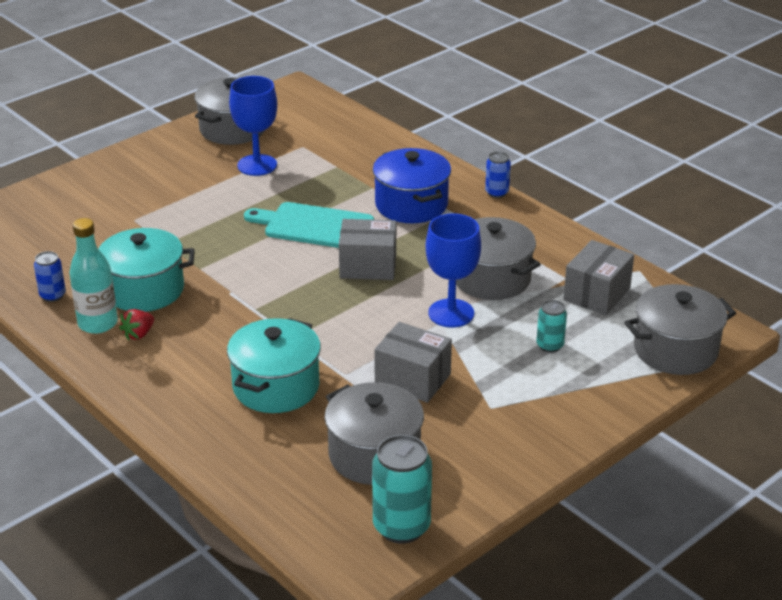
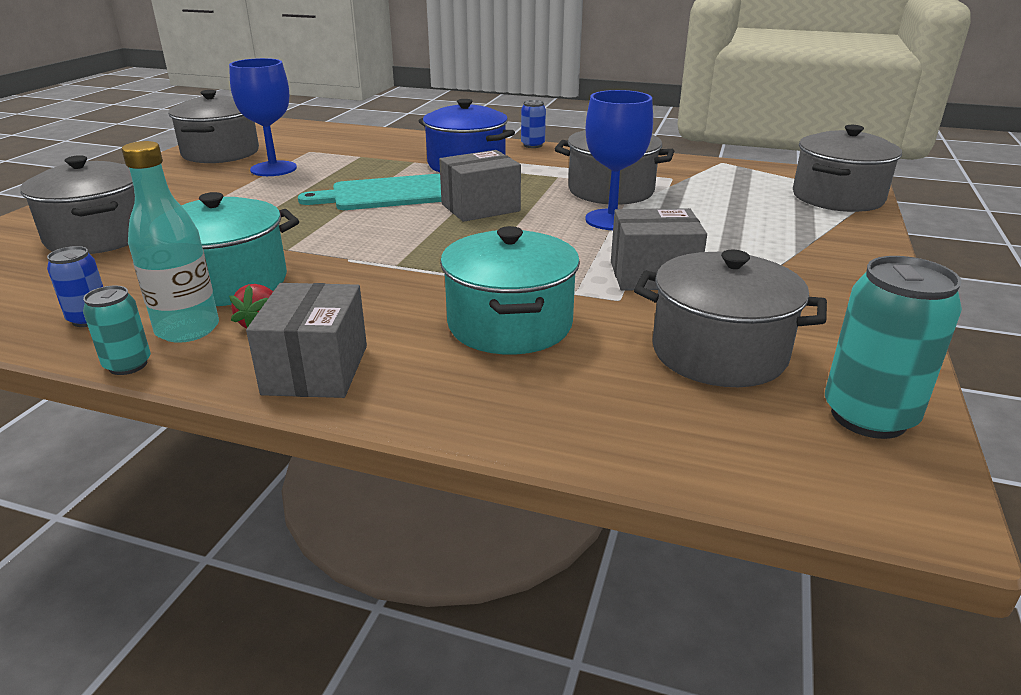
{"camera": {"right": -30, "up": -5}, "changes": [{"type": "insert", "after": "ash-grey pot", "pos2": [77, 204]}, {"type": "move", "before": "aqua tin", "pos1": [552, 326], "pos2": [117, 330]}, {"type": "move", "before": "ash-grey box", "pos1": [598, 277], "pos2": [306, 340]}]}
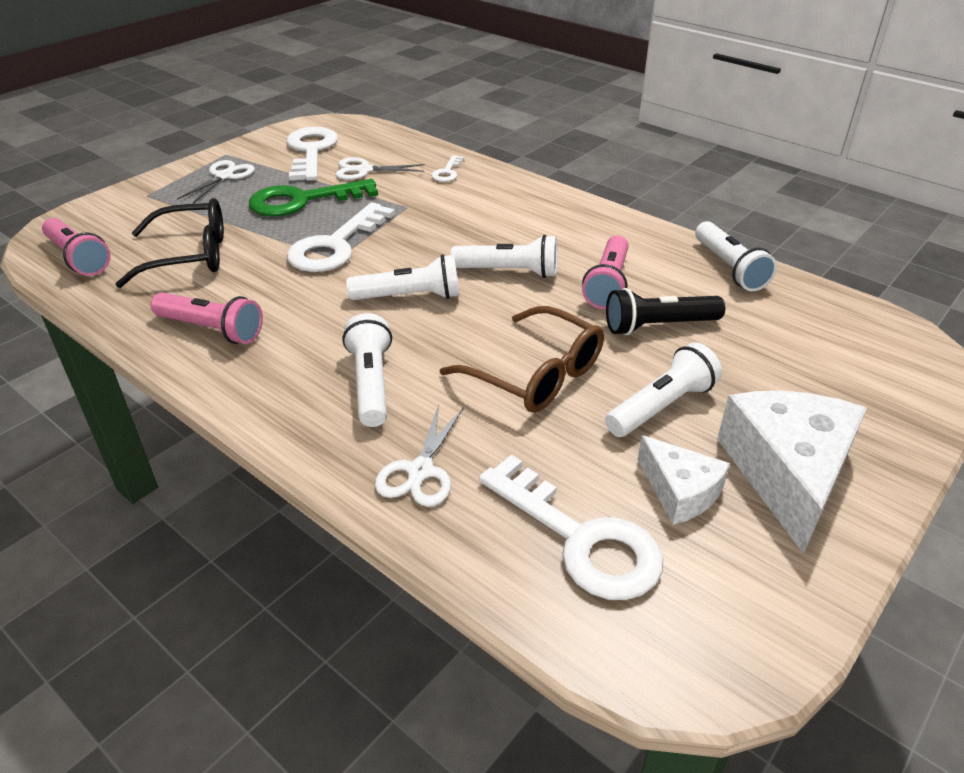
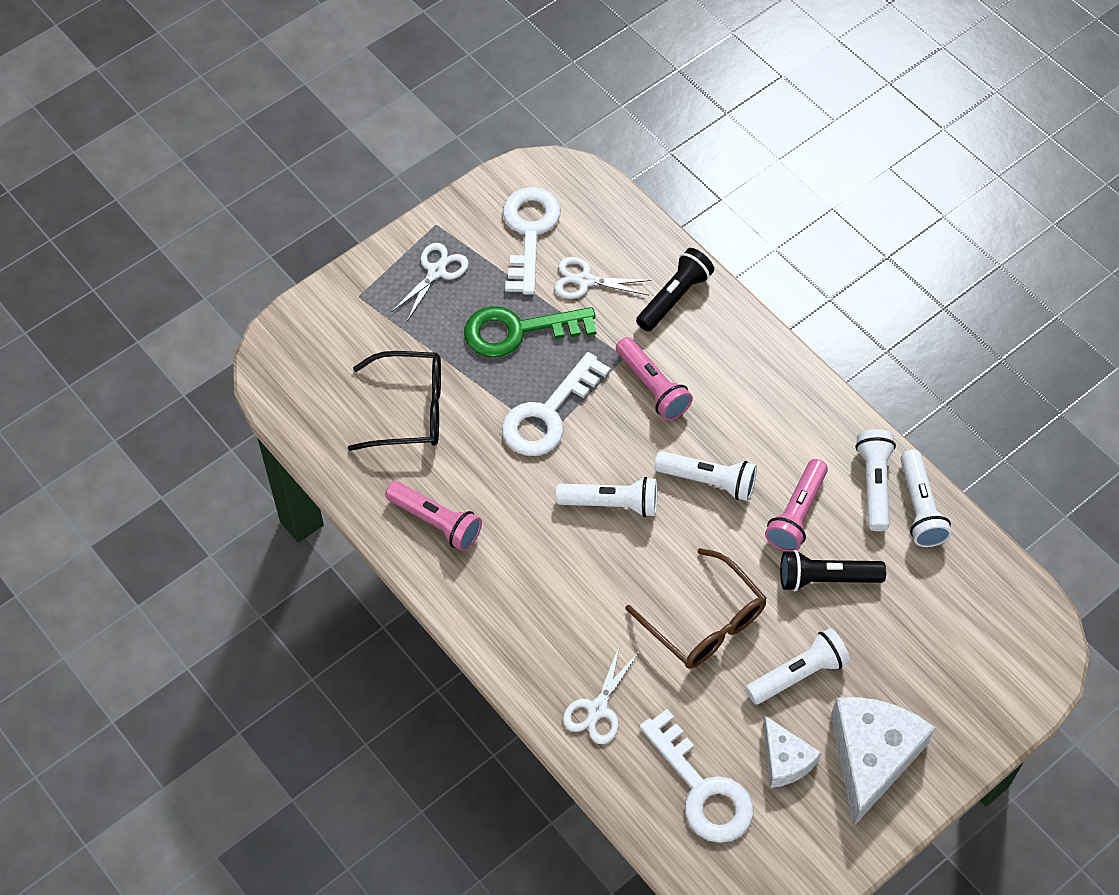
{"camera": {"right": 10, "up": 20}, "changes": [{"type": "move", "before": "pink flashlight", "pos1": [76, 247], "pos2": [654, 378]}, {"type": "replace", "before": "white door key", "after": "jet-black flashlight", "pos1": [447, 168], "pos2": [675, 290]}, {"type": "move", "before": "white flashlight", "pos1": [367, 370], "pos2": [875, 480]}]}
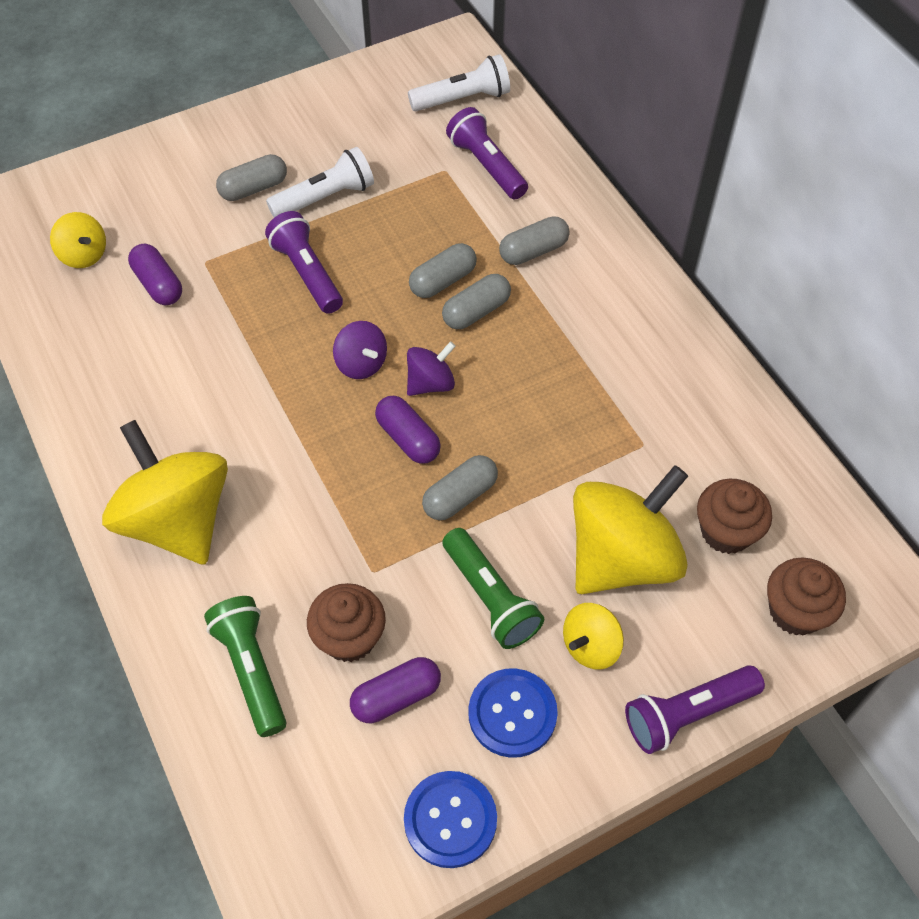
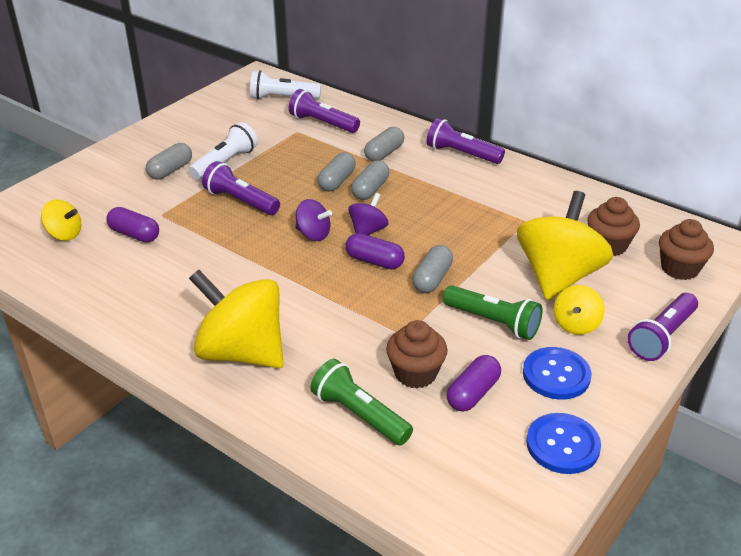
{"camera": {"right": -25, "up": -20}, "changes": [{"type": "rotate", "before": "white flashlight", "pos1": [459, 82], "pos2": [285, 85], "turn": -135}, {"type": "insert", "after": "violet flashlight", "pos2": [466, 141]}]}
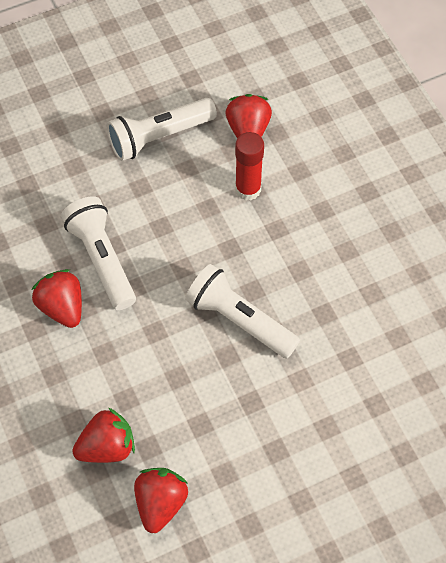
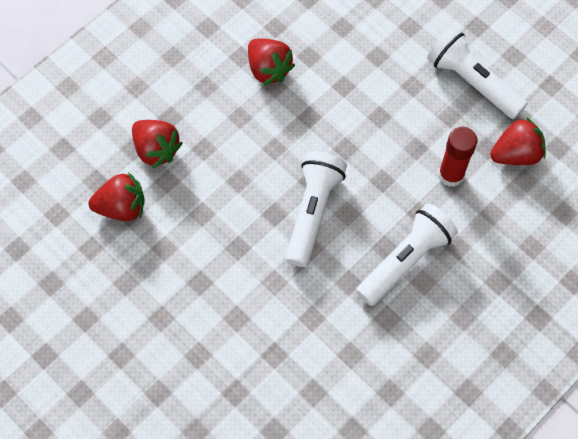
{"camera": {"right": 70, "up": 5}, "changes": [{"type": "rotate", "before": "red toy strawberry", "pos1": [57, 298], "pos2": [271, 61], "turn": 105}, {"type": "move", "before": "white flashlight", "pos1": [98, 253], "pos2": [407, 254]}]}
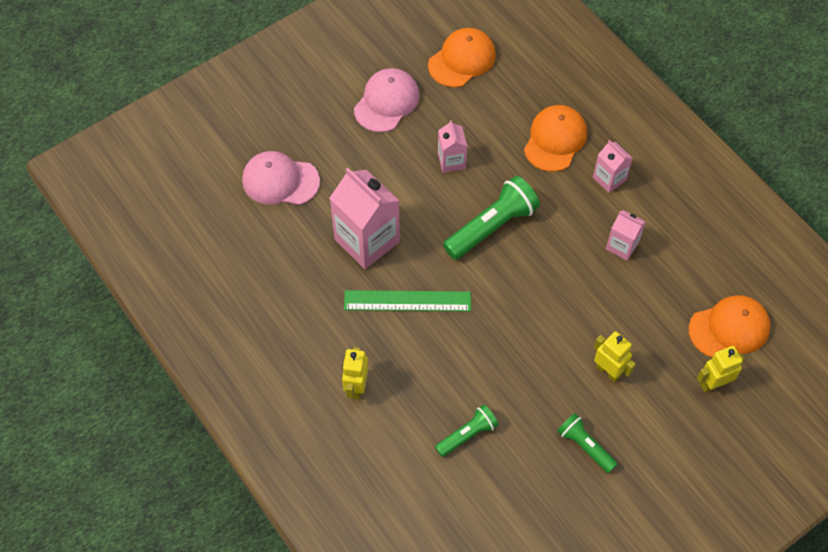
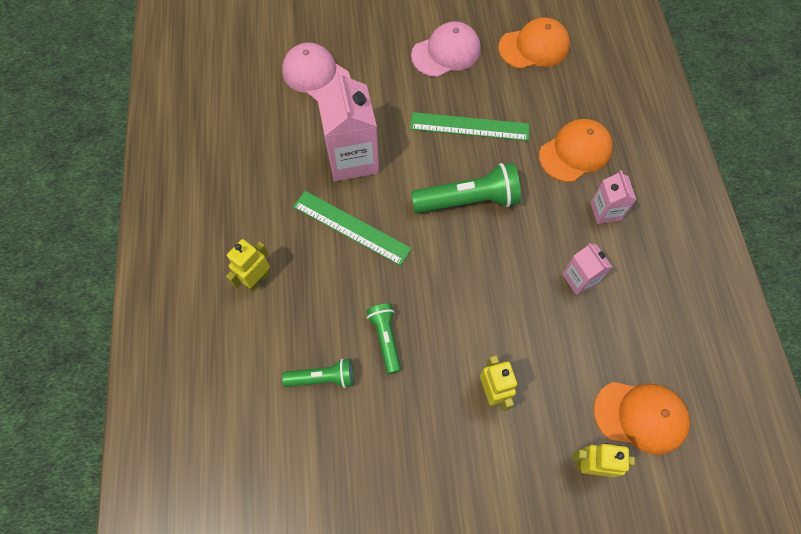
{"camera": {"right": 30, "up": 5}, "changes": [{"type": "move", "before": "green flashlight", "pos1": [587, 443], "pos2": [384, 339]}, {"type": "replace", "before": "pink milk carton", "after": "green measuring stick", "pos1": [452, 146], "pos2": [470, 126]}]}
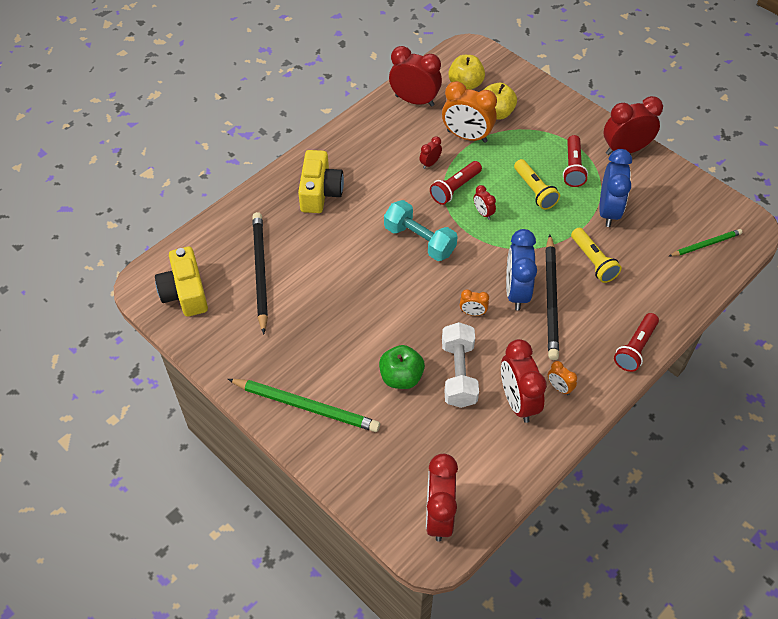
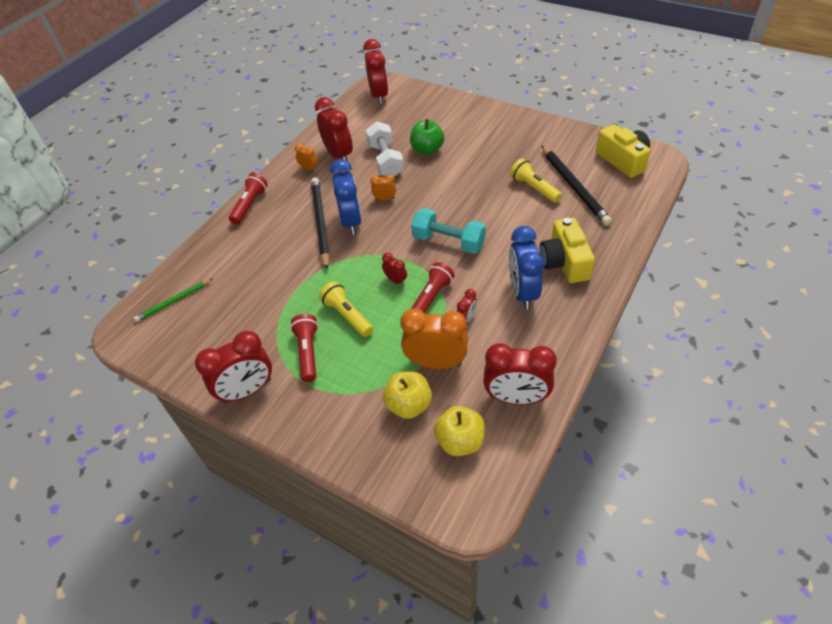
{"camera": {"right": 170, "up": -5}, "changes": [{"type": "move", "before": "blue clock", "pos1": [615, 188], "pos2": [526, 268]}, {"type": "move", "before": "bright yellow flashlight", "pos1": [596, 255], "pos2": [536, 180]}, {"type": "delete", "before": "green pencil", "pos1": [304, 405]}]}
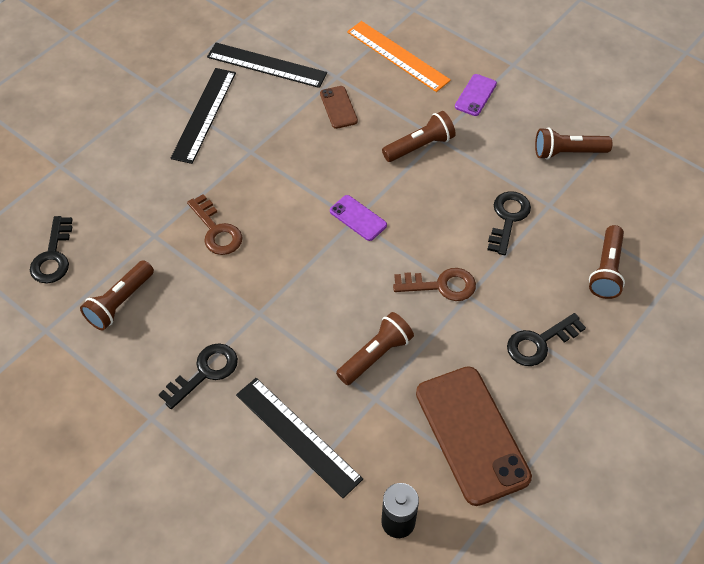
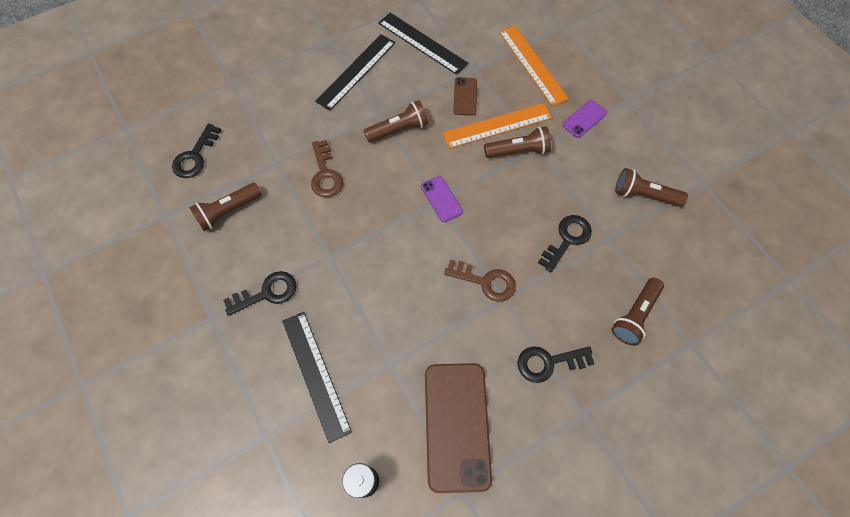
{"camera": {"right": 20, "up": 10}, "changes": [{"type": "move", "before": "dark brown flashlight", "pos1": [375, 348], "pos2": [396, 121]}, {"type": "insert", "after": "orange-coloured measuring stick", "pos2": [497, 126]}]}
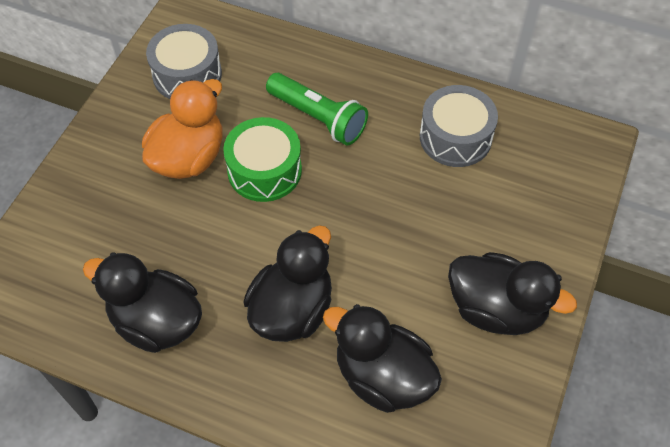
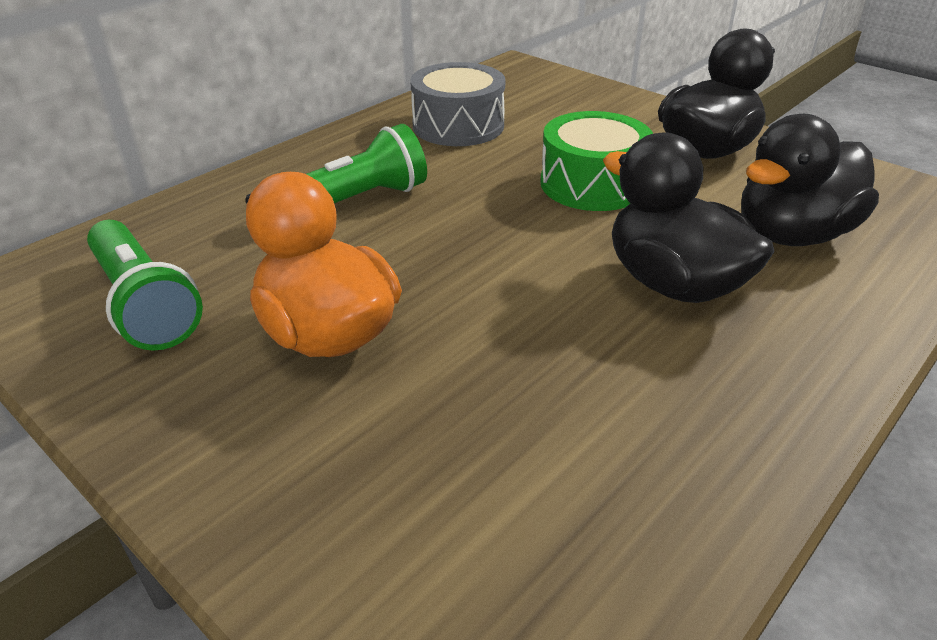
{"camera": {"right": -70, "up": -20}, "changes": [{"type": "replace", "before": "ash-grey drum", "after": "green flashlight", "pos1": [184, 61], "pos2": [145, 285]}, {"type": "move", "before": "green drum", "pos1": [262, 159], "pos2": [596, 161]}, {"type": "delete", "before": "jet-black duck", "pos1": [142, 302]}]}
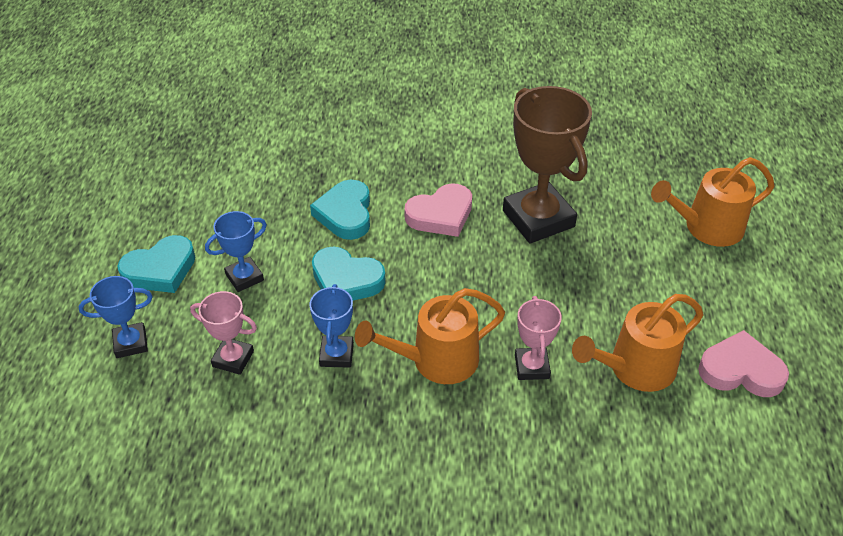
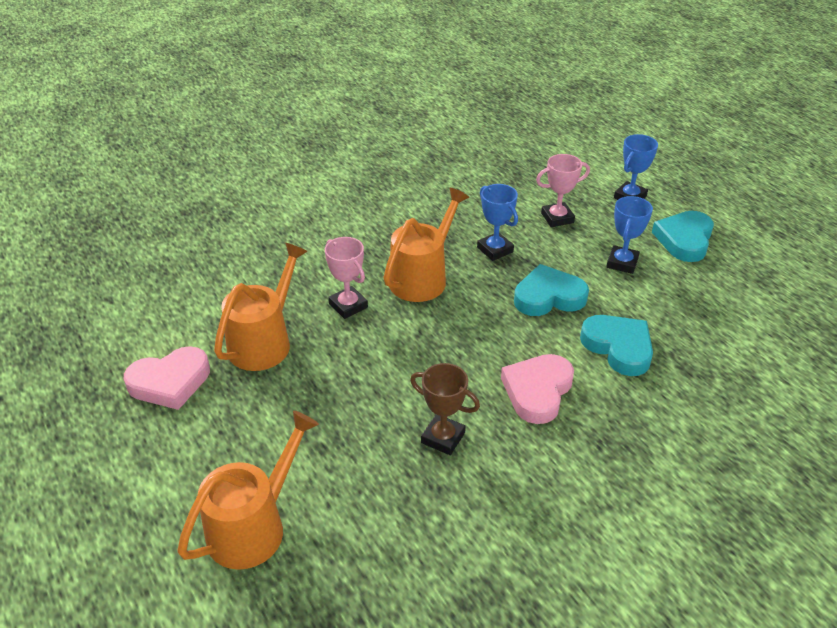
{"camera": {"right": 145, "up": -5}, "changes": [{"type": "resize", "before": "dark brown prize cup", "pos1": [547, 164], "pos2": [445, 409], "scale": 0.51}]}
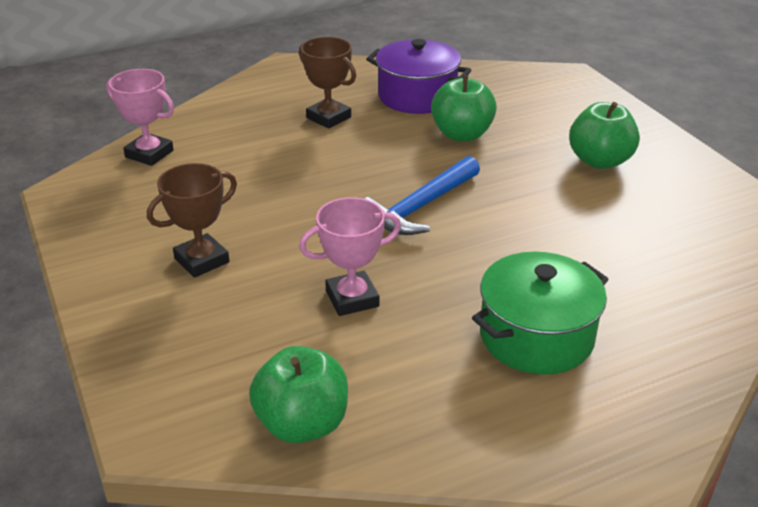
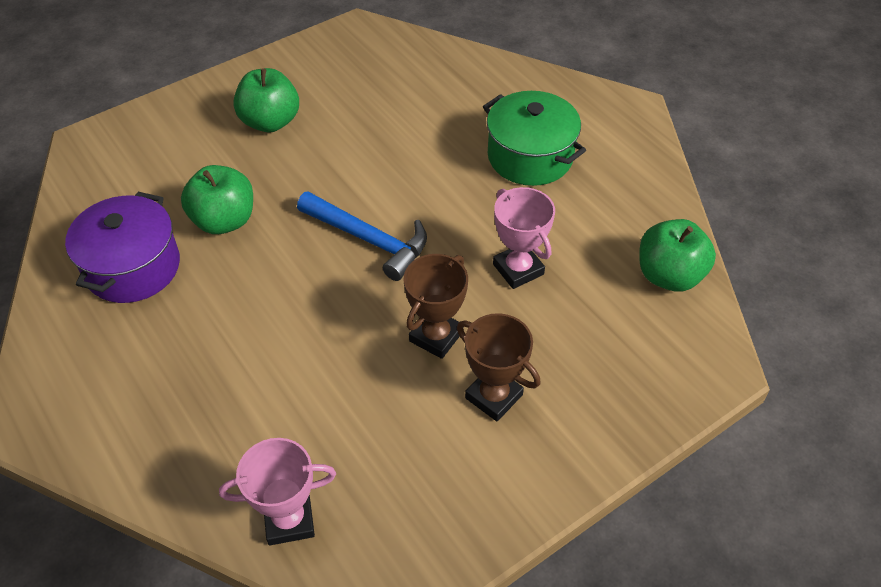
{"camera": {"right": -100, "up": 15}, "changes": [{"type": "rotate", "before": "pink prize cup", "pos1": [140, 117], "pos2": [277, 492], "turn": 60}, {"type": "move", "before": "dark brown prize cup", "pos1": [327, 83], "pos2": [436, 306]}]}
